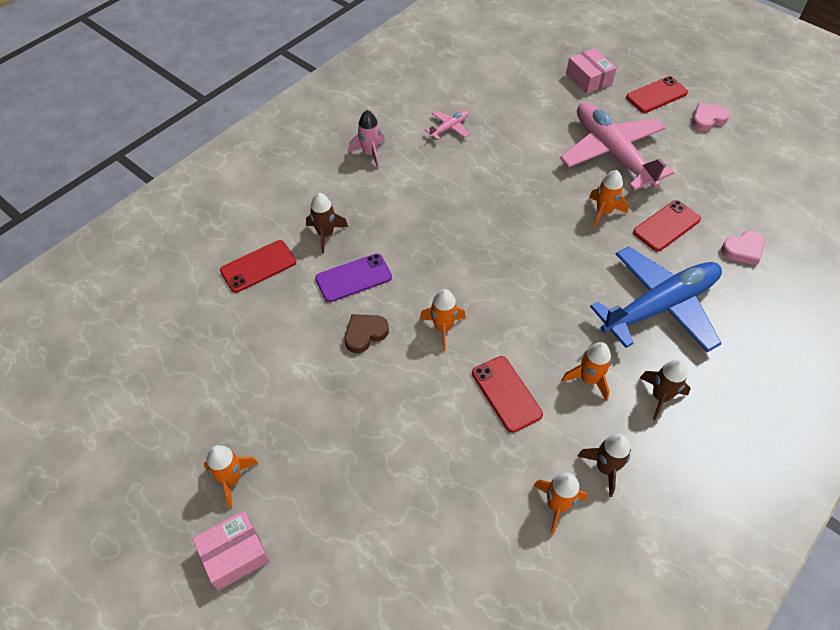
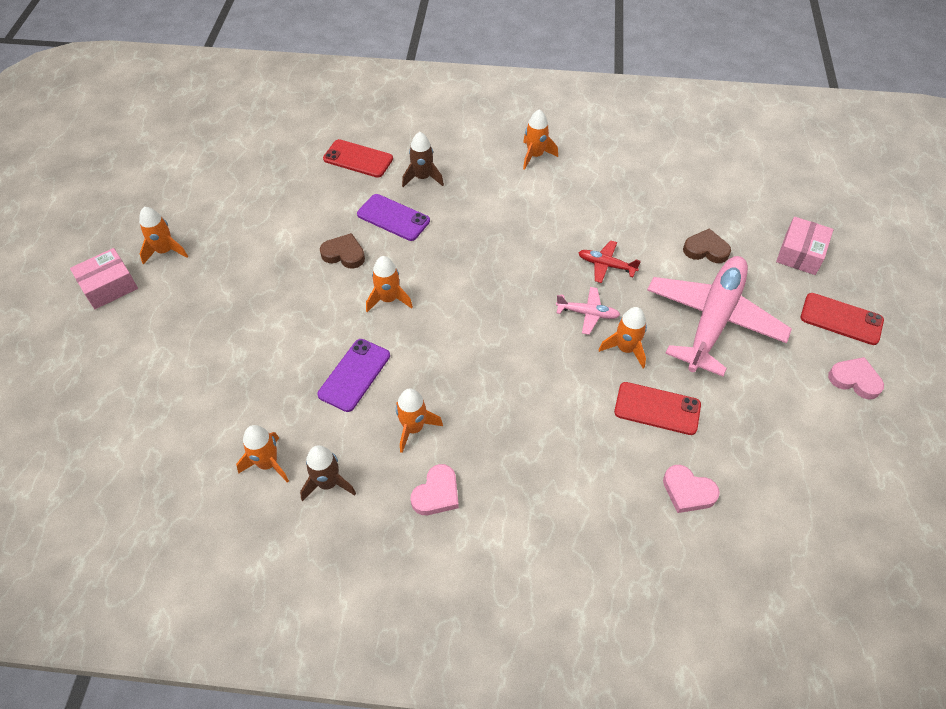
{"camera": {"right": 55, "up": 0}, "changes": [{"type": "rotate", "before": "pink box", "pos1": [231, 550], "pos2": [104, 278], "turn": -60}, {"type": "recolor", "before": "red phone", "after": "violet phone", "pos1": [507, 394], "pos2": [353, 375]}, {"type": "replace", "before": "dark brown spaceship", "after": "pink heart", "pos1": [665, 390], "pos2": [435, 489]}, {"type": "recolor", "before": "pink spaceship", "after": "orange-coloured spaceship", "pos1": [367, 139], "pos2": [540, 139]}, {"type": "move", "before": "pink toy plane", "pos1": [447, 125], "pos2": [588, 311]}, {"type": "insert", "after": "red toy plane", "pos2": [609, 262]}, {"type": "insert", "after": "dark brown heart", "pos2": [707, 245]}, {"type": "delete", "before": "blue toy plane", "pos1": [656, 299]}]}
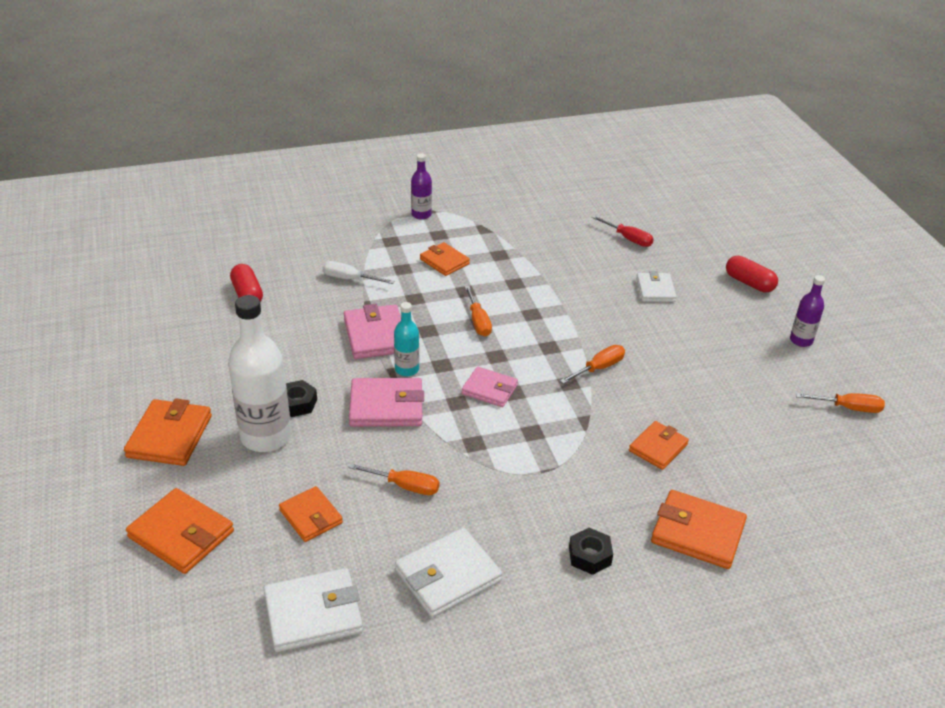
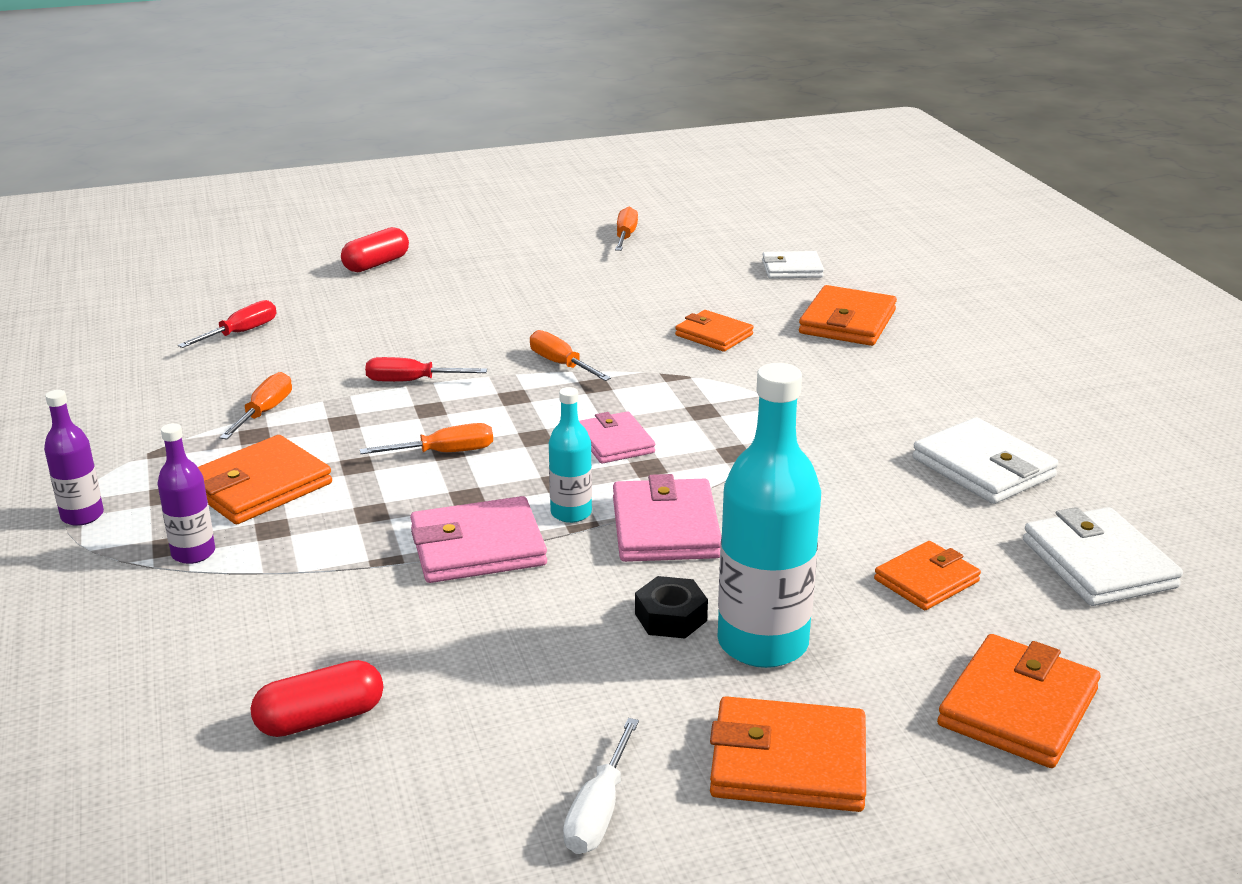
{"camera": {"right": -90, "up": -10}, "changes": [{"type": "move", "before": "violet drink bottle", "pos1": [807, 311], "pos2": [186, 493]}, {"type": "resize", "before": "orange-coloured card wallet", "pos1": [445, 259], "pos2": [265, 479], "scale": 1.52}, {"type": "move", "before": "orange-coloured screwdriver", "pos1": [394, 479], "pos2": [255, 406]}, {"type": "insert", "after": "red screwdriver", "pos2": [426, 369]}, {"type": "move", "before": "white screwdriver", "pos1": [359, 272], "pos2": [601, 786]}, {"type": "rotate", "before": "pink card wallet", "pos1": [490, 387], "pos2": [617, 437], "turn": -45}, {"type": "recolor", "before": "white drink bottle", "after": "aqua drink bottle", "pos1": [259, 373], "pos2": [769, 515]}, {"type": "move", "before": "white card wallet", "pos1": [656, 286], "pos2": [793, 265]}, {"type": "delete", "before": "jet-black nut", "pos1": [591, 551]}]}
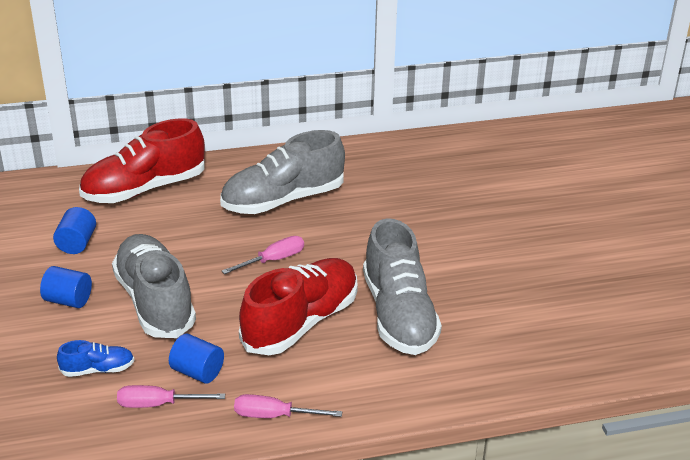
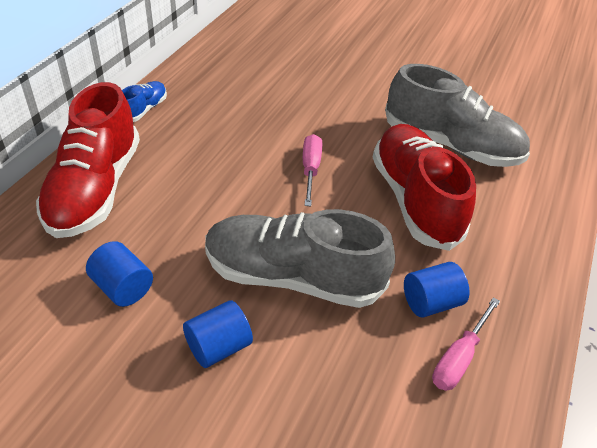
{"camera": {"right": -55, "up": 10}, "changes": [{"type": "move", "before": "blue lace-up shoe", "pos1": [96, 358], "pos2": [144, 101]}, {"type": "delete", "before": "ash-grey lace-up shoe", "pos1": [282, 172]}, {"type": "delete", "before": "pink screwdriver", "pos1": [288, 406]}]}
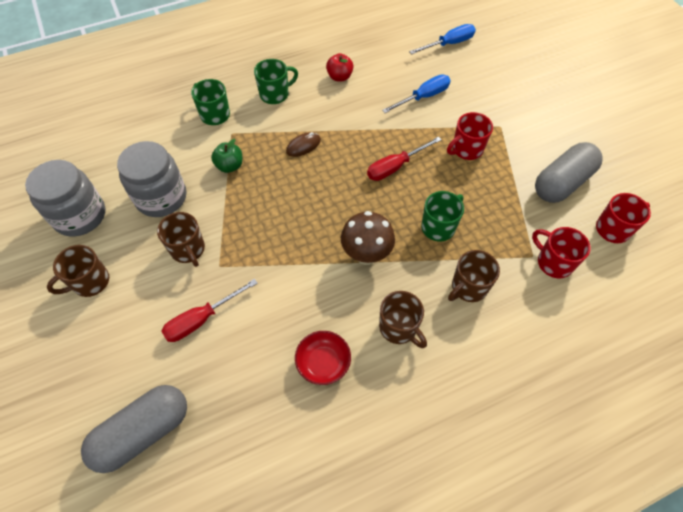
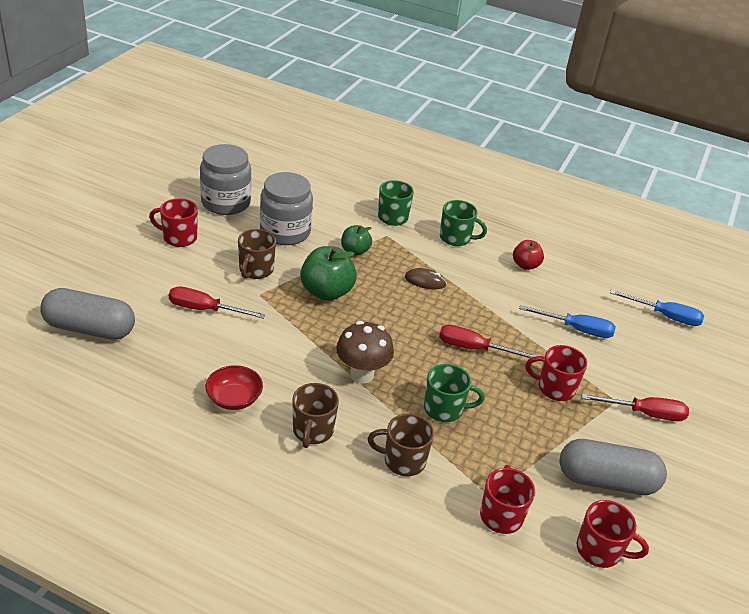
{"camera": {"right": 45, "up": -20}, "changes": [{"type": "recolor", "before": "dark brown tea mug", "after": "red tea mug", "pos1": [78, 271], "pos2": [173, 222]}, {"type": "insert", "after": "green apple", "pos2": [328, 273]}, {"type": "insert", "after": "red screwdriver", "pos2": [635, 407]}]}
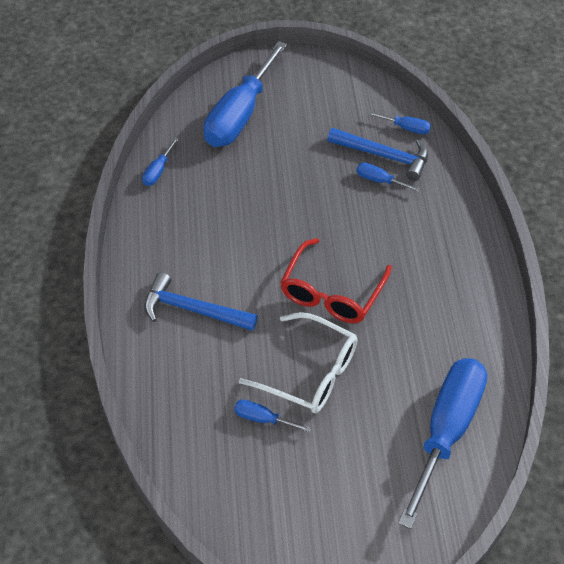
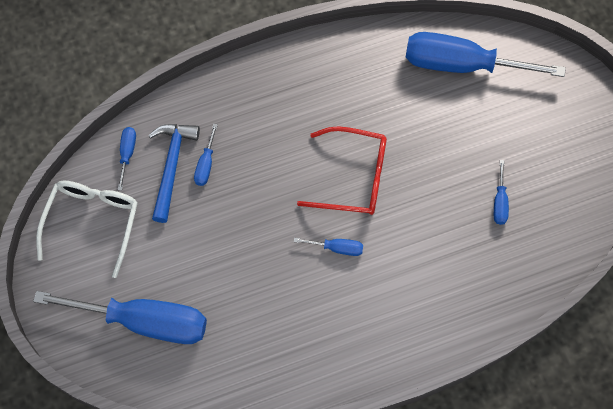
{"camera": {"right": -105, "up": 15}, "changes": [{"type": "move", "before": "white spectacles", "pos1": [298, 362], "pos2": [87, 229]}, {"type": "move", "before": "blue screwdriver", "pos1": [160, 162], "pos2": [328, 247]}, {"type": "delete", "before": "blue carpenter's hammer", "pos1": [200, 301]}]}
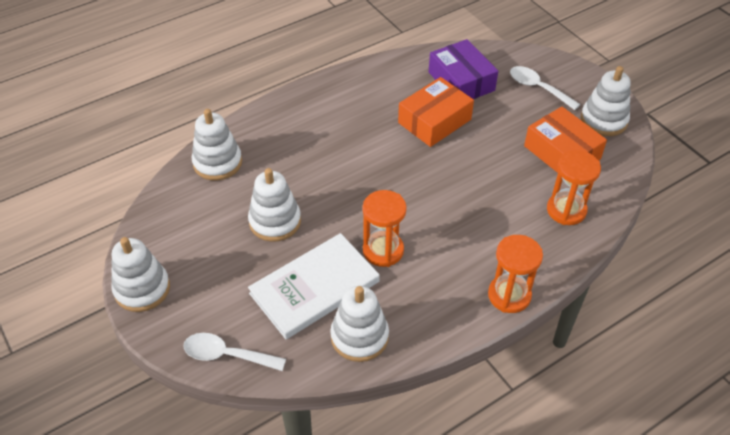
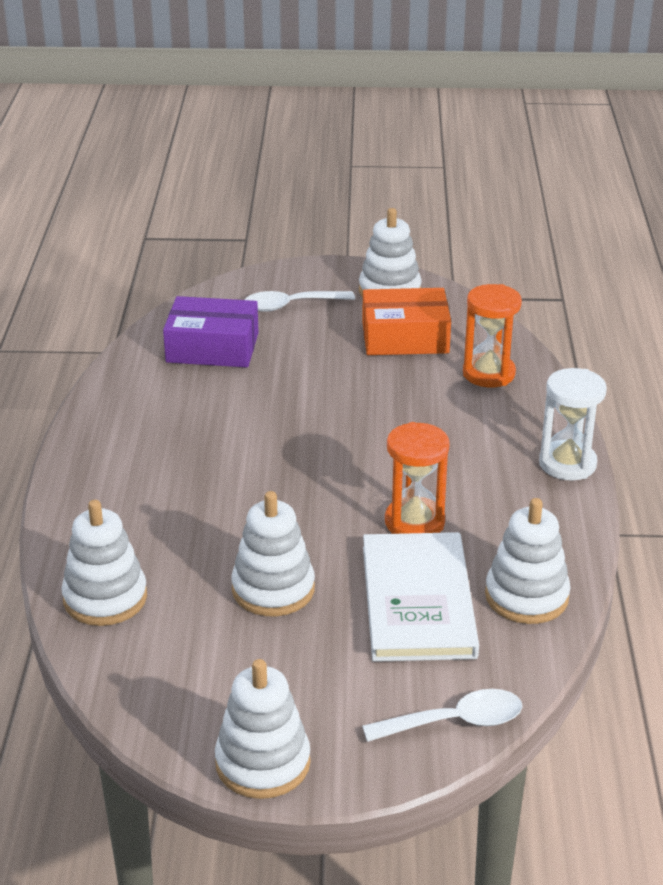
{"camera": {"right": -55, "up": -15}, "changes": [{"type": "rotate", "before": "white tablespoon", "pos1": [234, 352], "pos2": [442, 715], "turn": -150}, {"type": "recolor", "before": "orange-coloured sandglass", "after": "white sandglass", "pos1": [515, 274], "pos2": [573, 424]}, {"type": "delete", "before": "orange-coloured box", "pos1": [436, 112]}]}
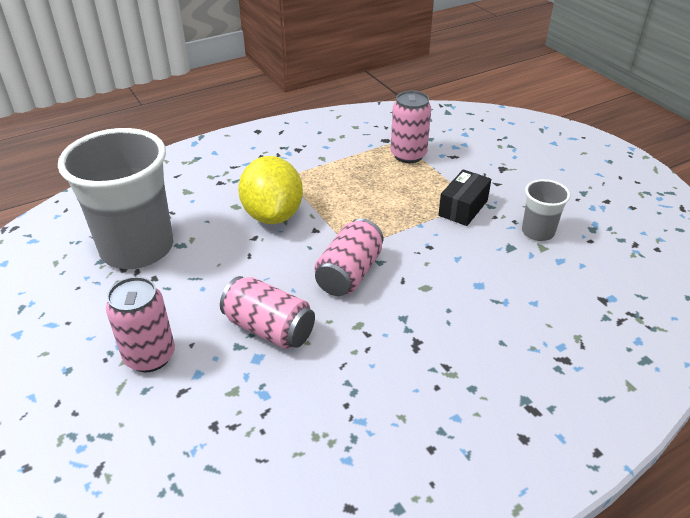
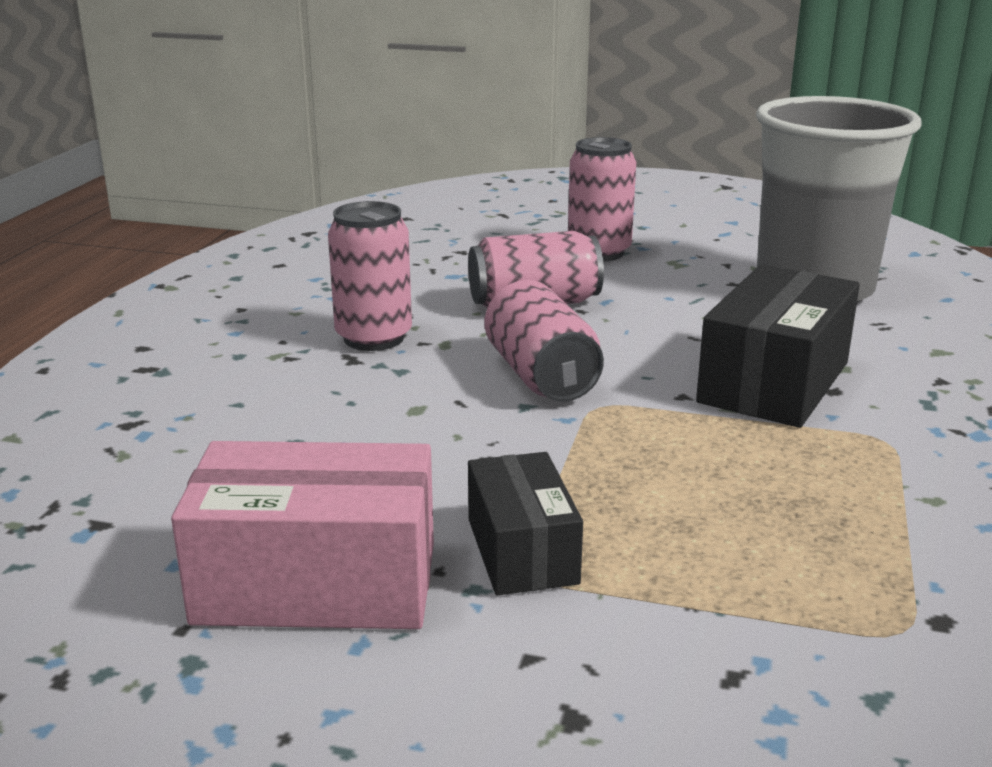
{"camera": {"right": 135, "up": -15}, "changes": [{"type": "replace", "before": "ash-grey tumbler", "after": "pink box", "pos1": [546, 210], "pos2": [302, 535]}, {"type": "move", "before": "pink tin", "pos1": [411, 127], "pos2": [370, 276]}, {"type": "replace", "before": "bright yellow toy lemon", "after": "jet-black box", "pos1": [270, 190], "pos2": [778, 346]}]}
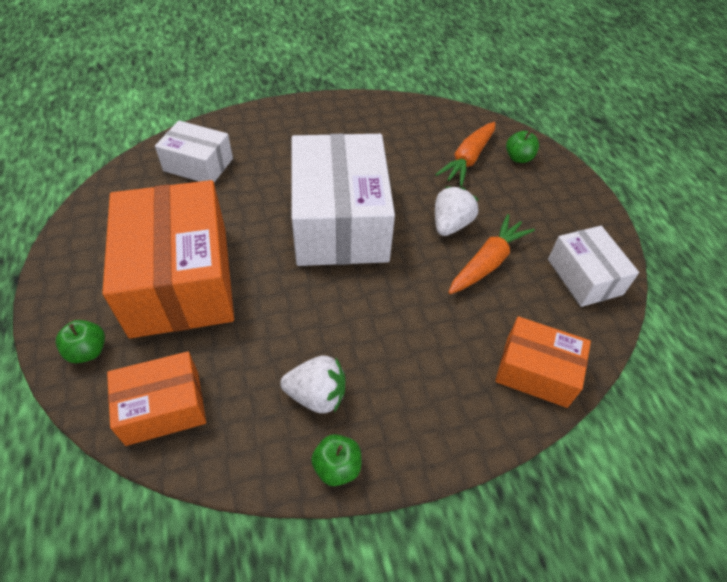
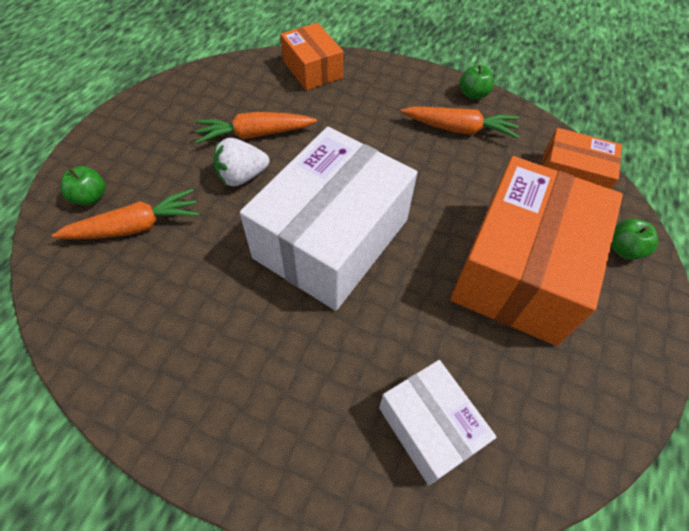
{"camera": {"right": -140, "up": 5}, "changes": [{"type": "replace", "before": "white toy strawberry", "after": "orange-coloured root vegetable", "pos1": [312, 384], "pos2": [460, 122]}, {"type": "delete", "before": "white box", "pos1": [593, 266]}]}
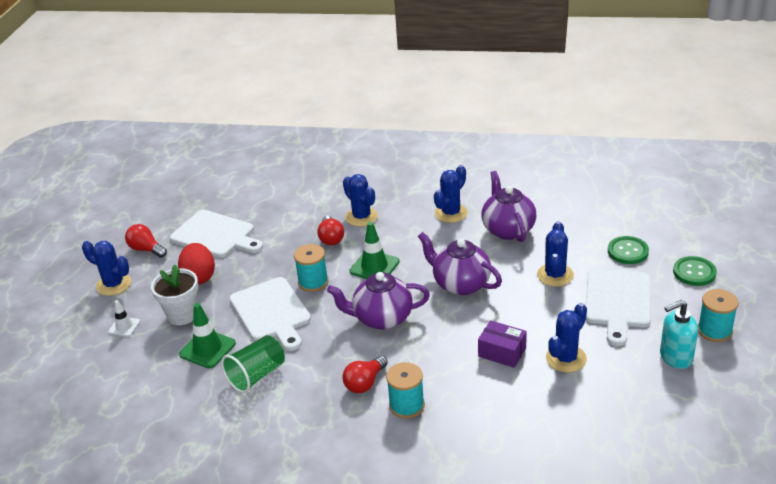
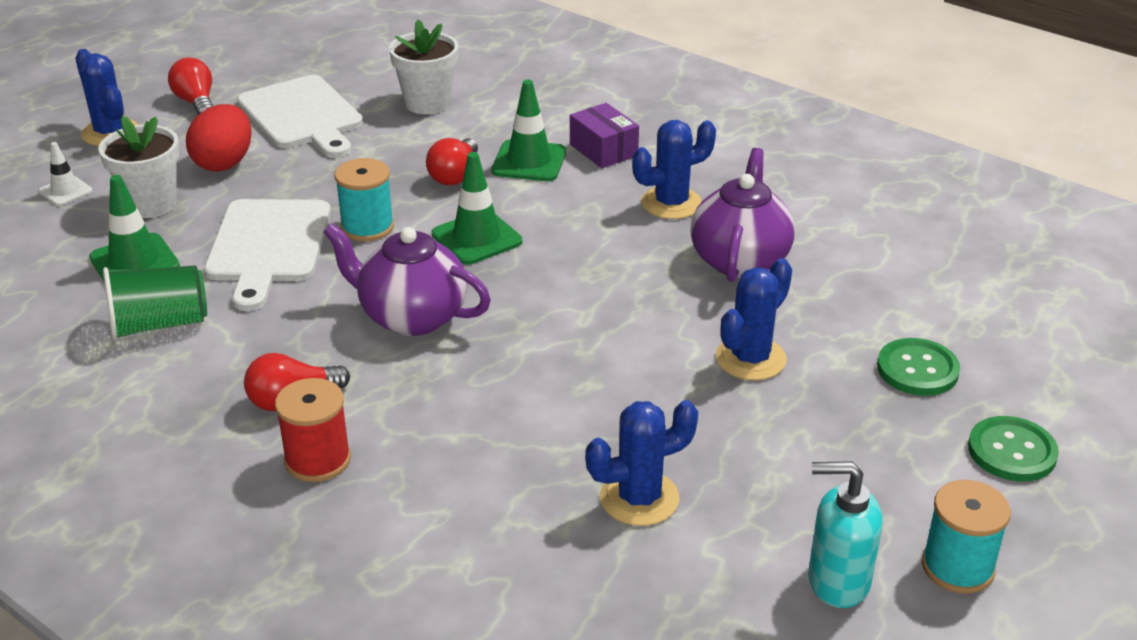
{"camera": {"right": 25, "up": 0}, "changes": [{"type": "recolor", "before": "aqua reel of thread", "after": "red reel of thread", "pos1": [405, 390], "pos2": [313, 430]}, {"type": "insert", "after": "white potted plant", "pos2": [423, 67]}, {"type": "replace", "before": "blue cactus", "after": "green road cone", "pos1": [360, 200], "pos2": [529, 130]}, {"type": "move", "before": "violet box", "pos1": [502, 344], "pos2": [604, 135]}, {"type": "delete", "before": "violet tea pot", "pos1": [460, 263]}, {"type": "delete", "before": "white bread board", "pos1": [618, 307]}]}
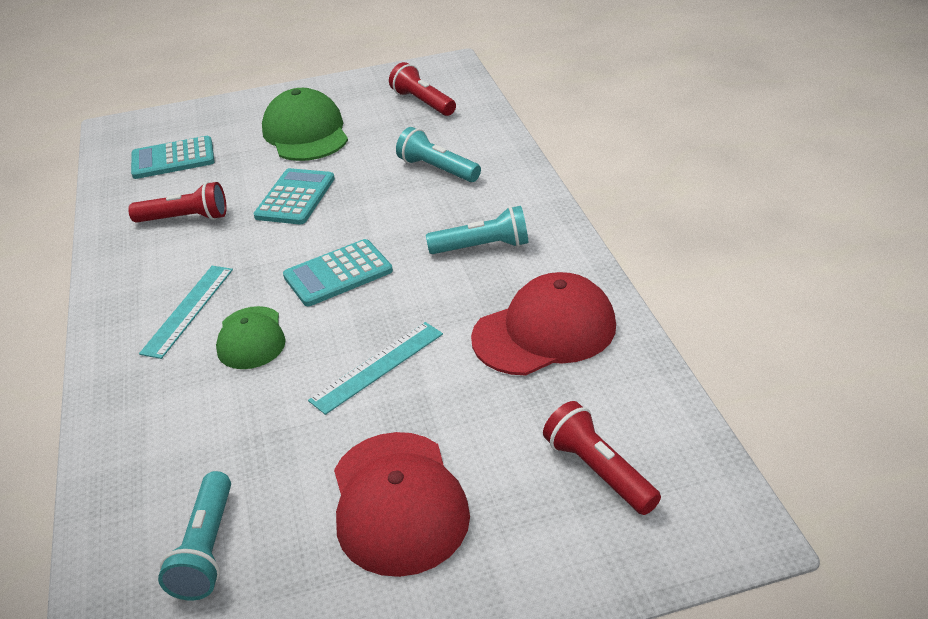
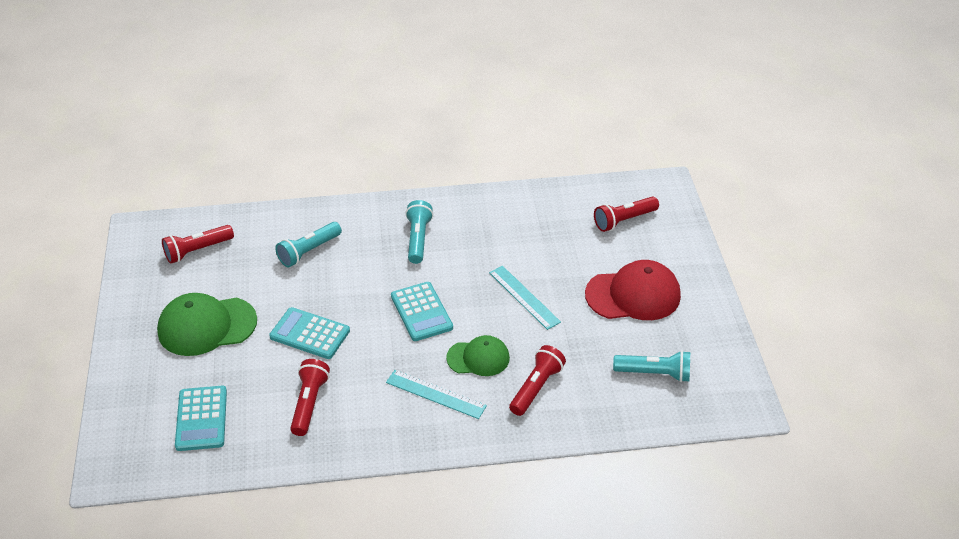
{"camera": {"right": -85, "up": 5}, "changes": [{"type": "insert", "after": "red flashlight", "pos2": [537, 380]}, {"type": "delete", "before": "red peaked cap", "pos1": [543, 323]}]}
